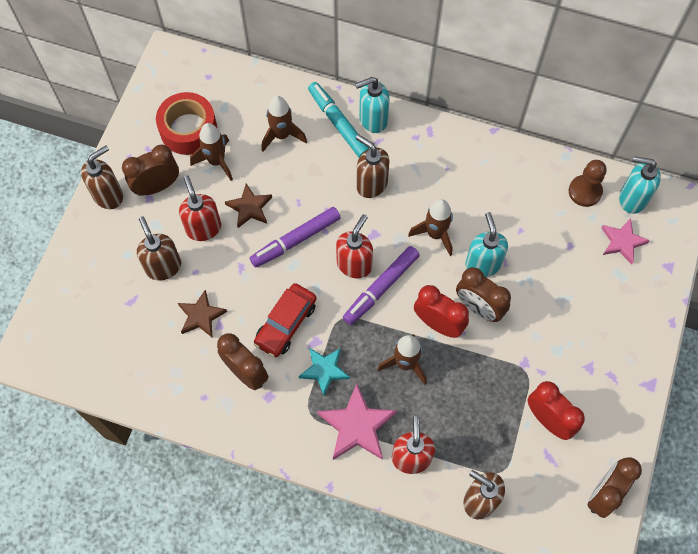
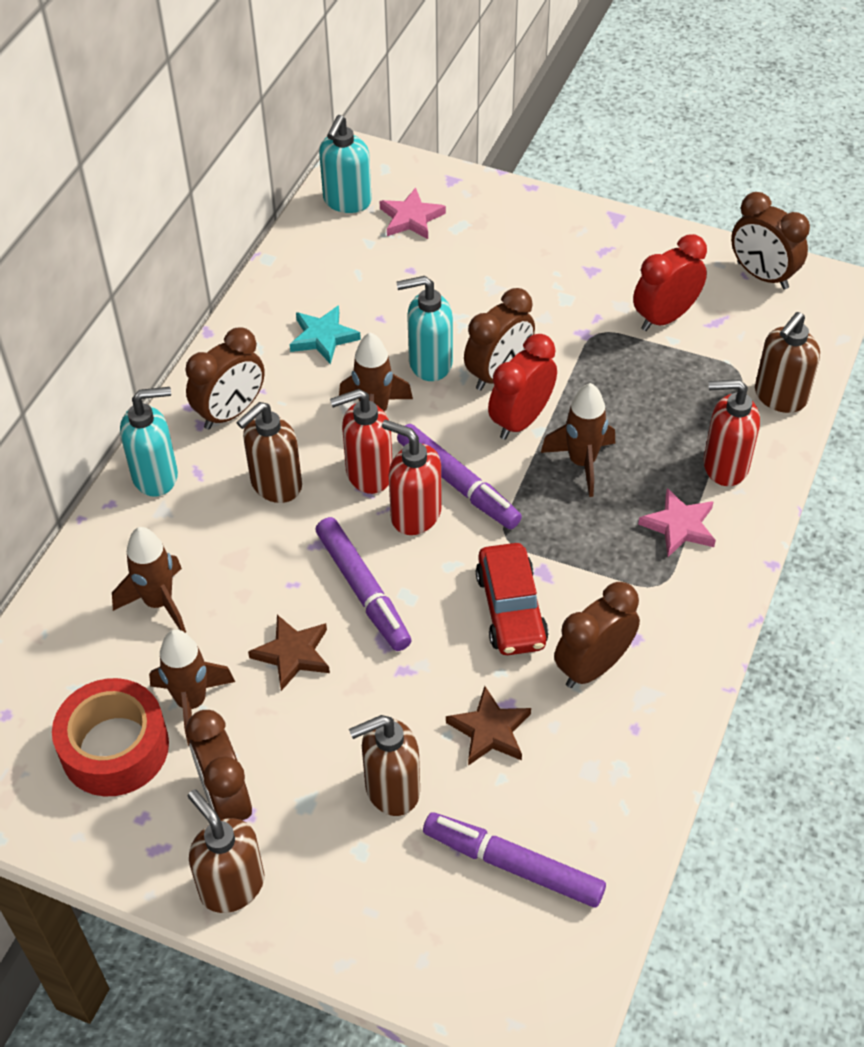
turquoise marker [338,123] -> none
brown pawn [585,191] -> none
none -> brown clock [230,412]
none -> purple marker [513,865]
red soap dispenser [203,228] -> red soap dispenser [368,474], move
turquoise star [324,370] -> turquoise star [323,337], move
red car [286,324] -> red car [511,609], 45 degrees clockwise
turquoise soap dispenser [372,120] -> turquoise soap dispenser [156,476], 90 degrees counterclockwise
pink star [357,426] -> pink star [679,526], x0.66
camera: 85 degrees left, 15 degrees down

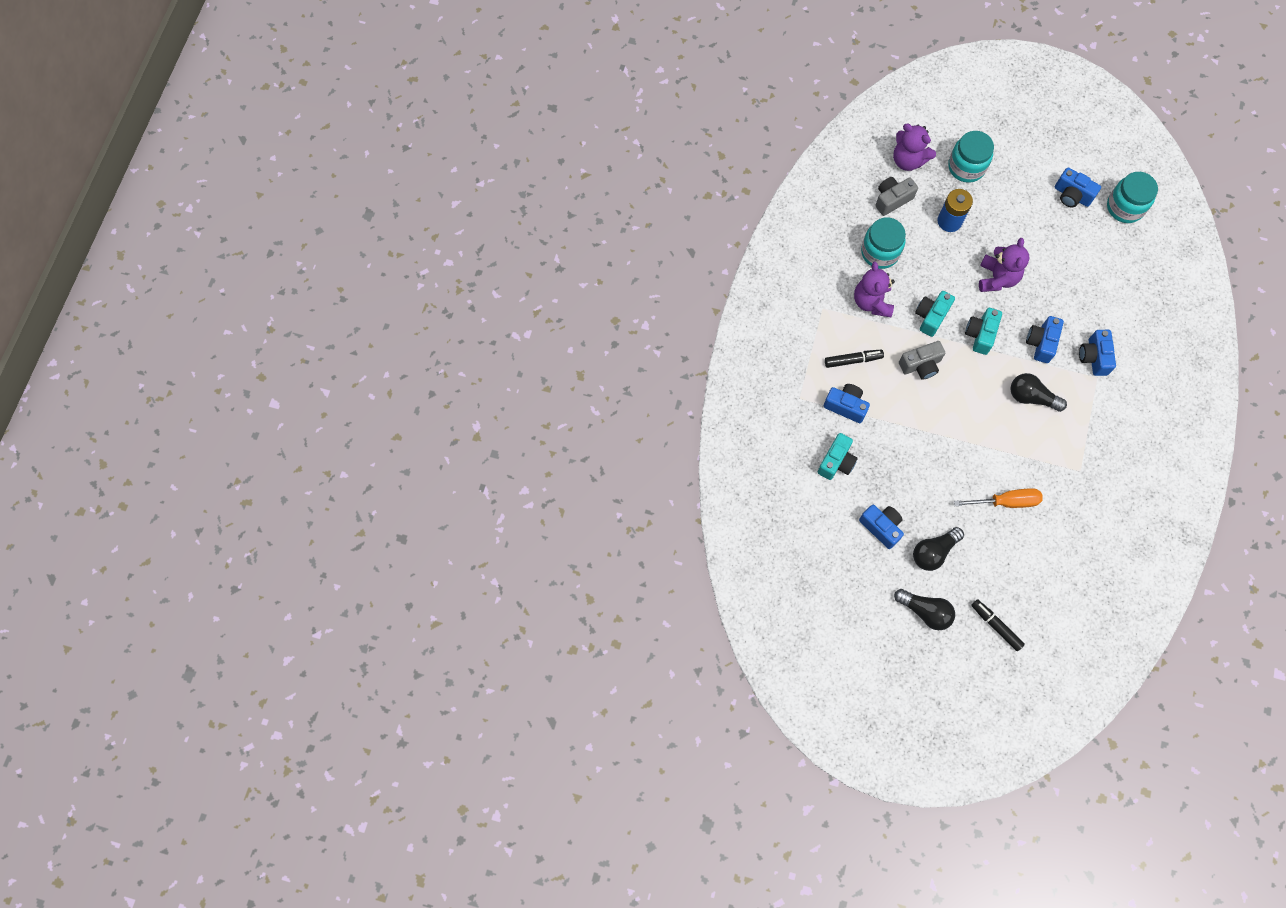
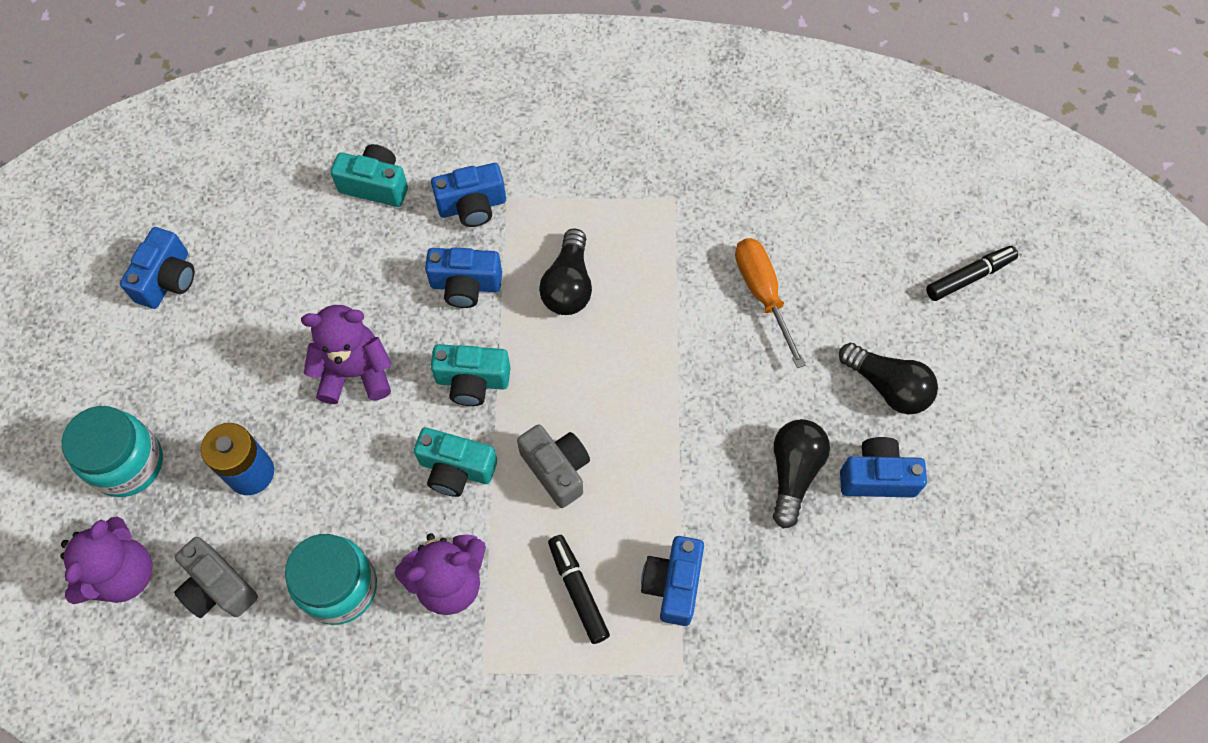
turquoise jar [1125,207] -> none
turquoise camera [836,462] -> turquoise camera [375,185], move
black light bulb [925,611] -> black light bulb [793,473], move
blue camera [881,527] -> blue camera [877,477], 60 degrees clockwise
black marker [996,626] -> black marker [969,277], 150 degrees counterclockwise
camera: 105 degrees left, 5 degrees down

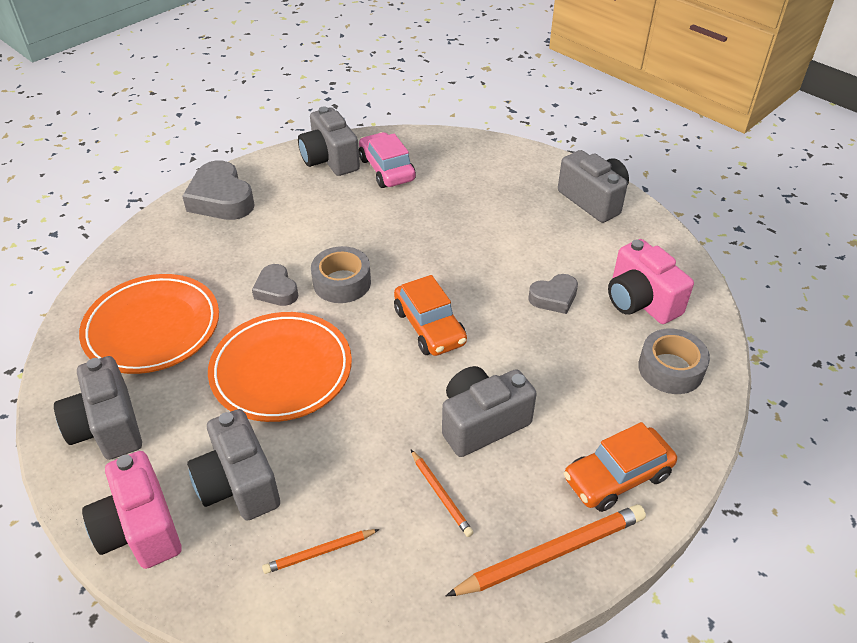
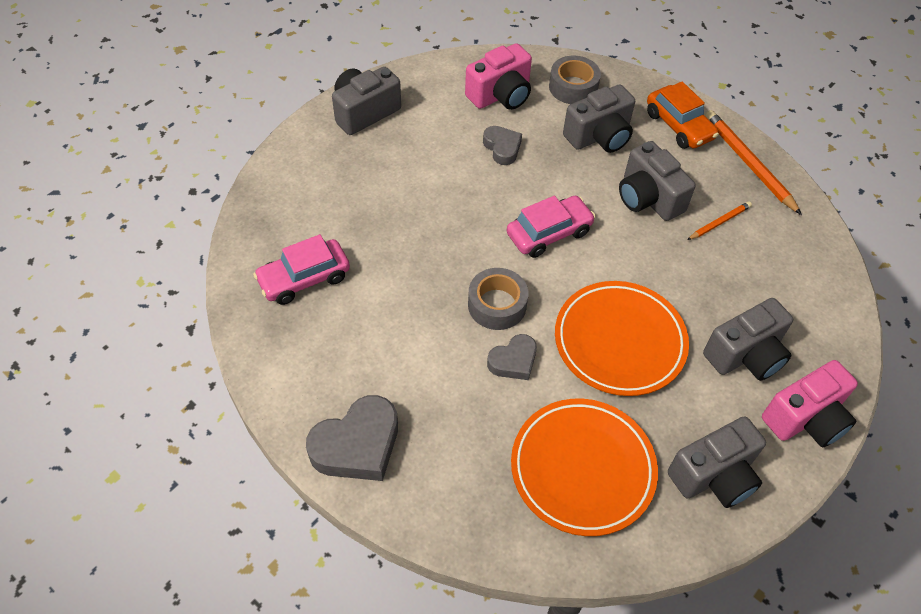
orange pencil [319,552] -> none
grey camera [330,160] -> grey camera [599,136], move
orange car [429,327] -> pink car [549,233]
camera: 95 degrees left, 10 degrees up

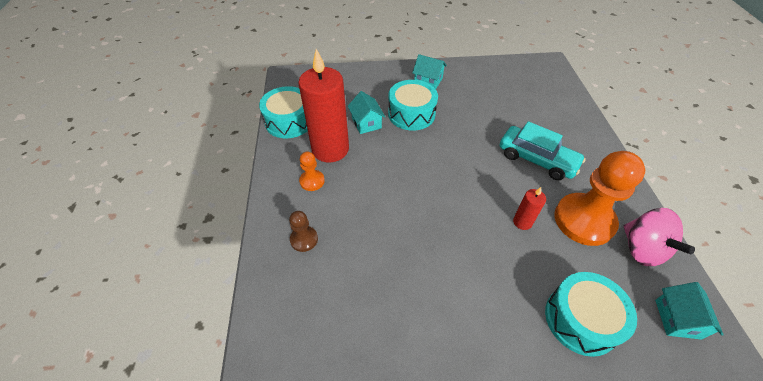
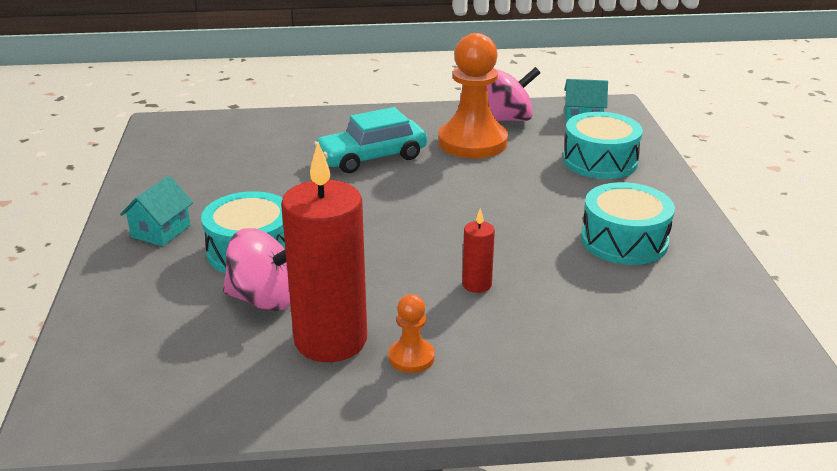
brown pawn [304,239] -> none
turquoise drum [289,121] -> turquoise drum [624,241], move
red candle [522,222] -> red candle [477,284], move
turquoise house [366,123] -> pink spinning top [264,299]
turquoise car [536,159] -> turquoise car [372,157], 150 degrees counterclockwise
camera: 90 degrees left, 20 degrees down

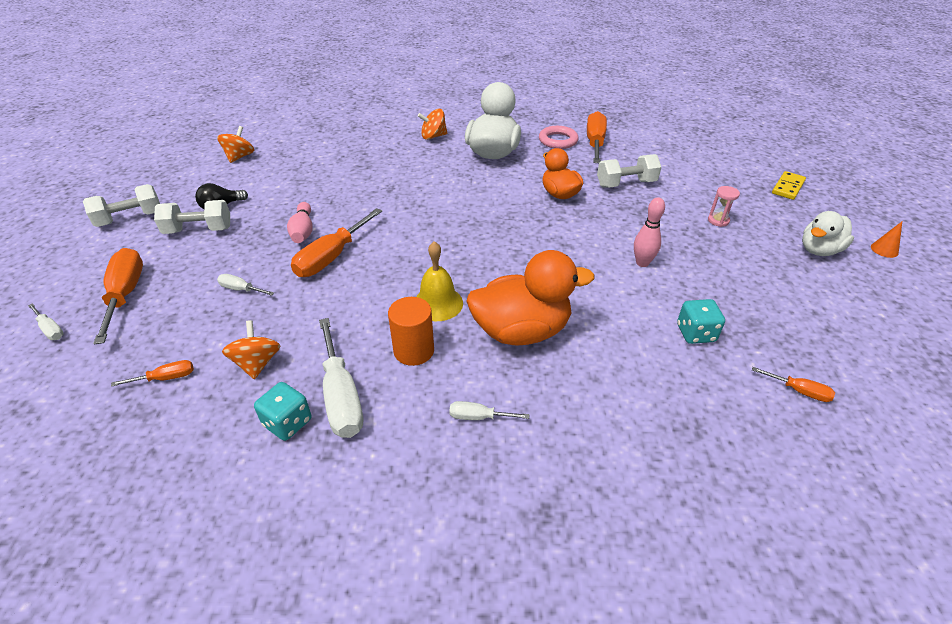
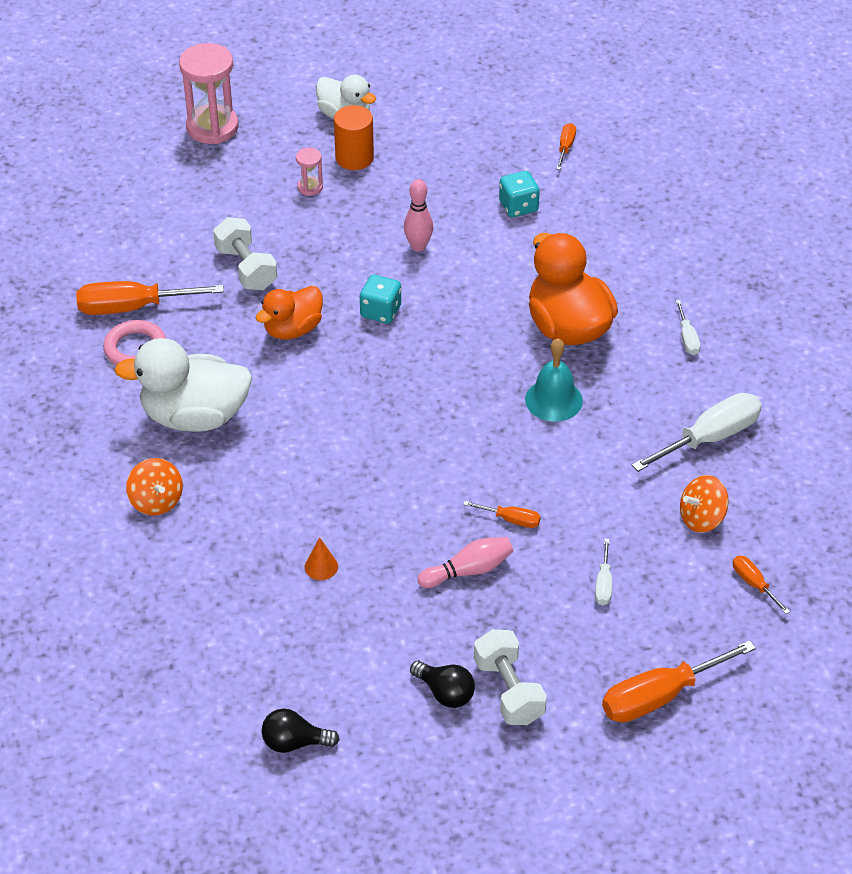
white screwdriver [50,329] -> none
white dumbbell [130,218] -> none
turquoise dice [287,423] -> turquoise dice [380,311], move
orange cylinder [414,350] -> orange cylinder [354,158], move
orange cone [884,249] -> orange cone [321,566], move
orange spinning top [239,157] -> black light bulb [294,742]
yellow domino [787,187] -> pink hourglass [212,127]
yellow bell [438,303] -> turquoise bell [553,400]
orange screwdriver [331,257] -> orange screwdriver [511,520], x0.49
camera: 105 degrees left, 5 degrees up

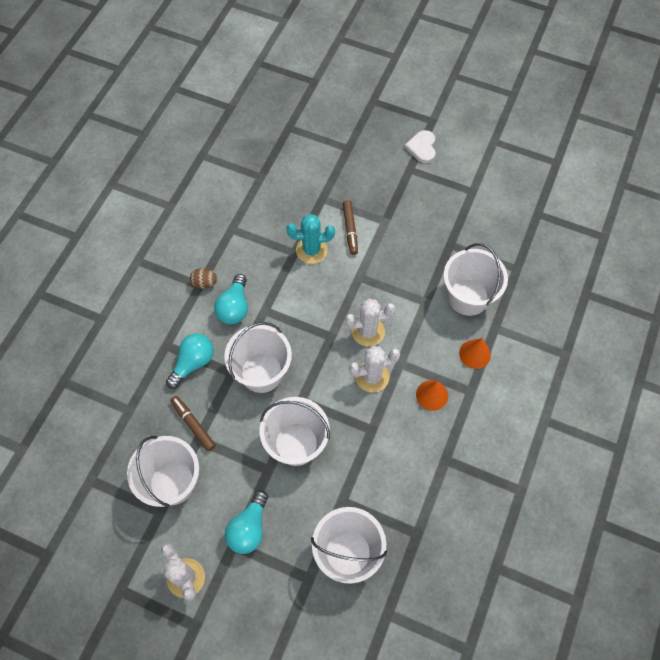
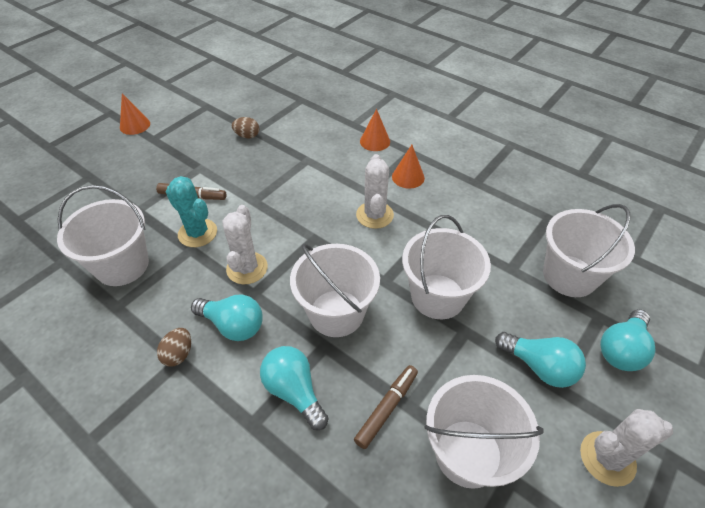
none -> brown egg [247,136]
none -> turquoise light bulb [621,349]
white cactus [368,331] -> white cactus [247,268], move
white bucket [468,297] -> white bucket [122,265], move
white heart [422,148] -> orange cone [135,125]
brown marker [193,424] -> brown marker [386,408], 150 degrees clockwise
turquoise cactus [311,250] -> turquoise cactus [197,233], 60 degrees counterclockwise
camera: 75 degrees left, 15 degrees down

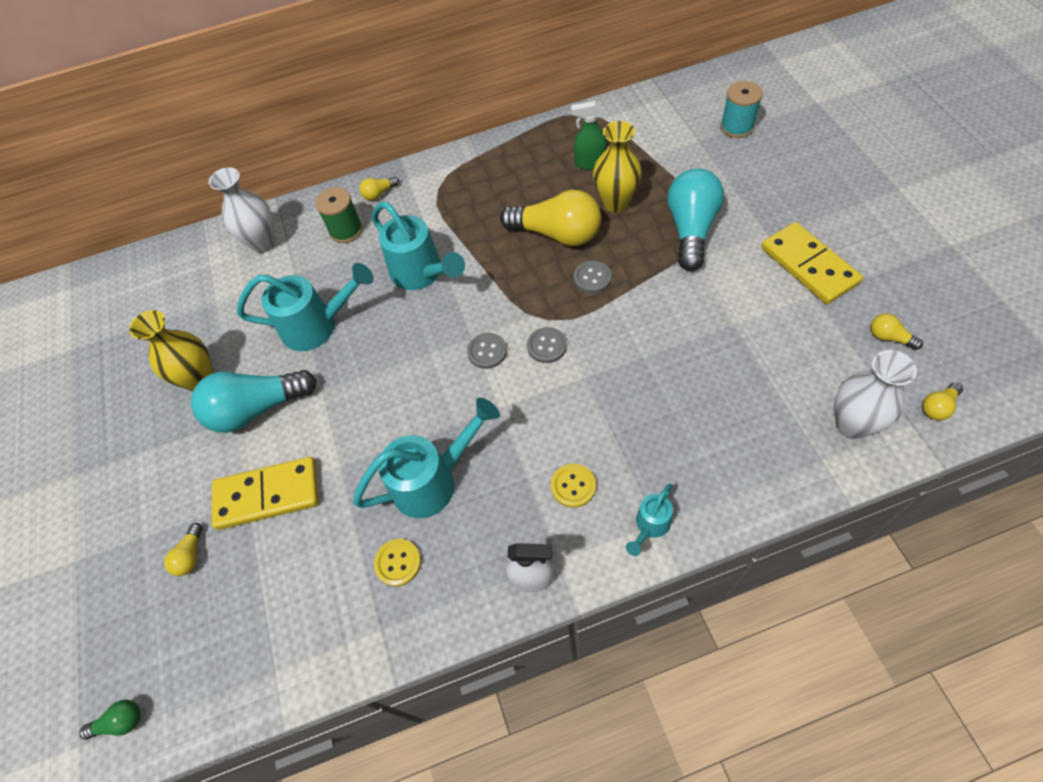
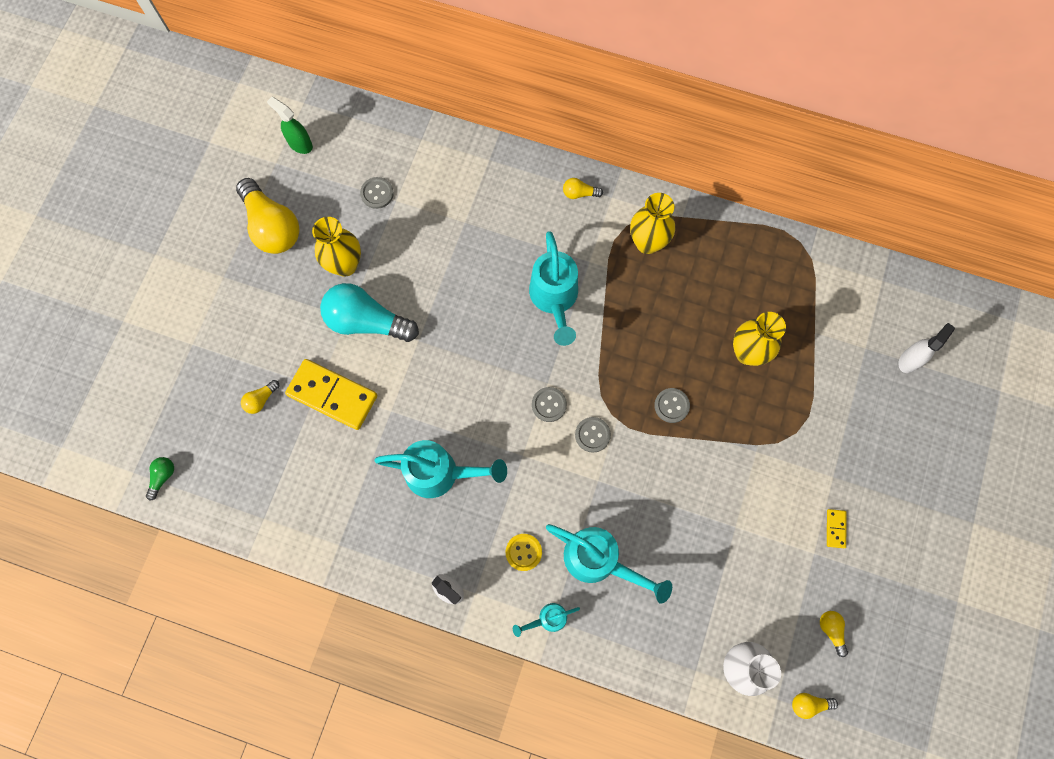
white vase [263,243] -> none
green spool [346,230] -> none
yellow button [398,563] -> none
turquoise light bulb [691,229] -> none
none -> grey button [377,193]
none -> yellow vase [647,243]
turquoise watering can [318,326] -> turquoise watering can [599,561], move
yellow light bulb [557,234] -> yellow light bulb [272,226], move
green spray bottle [589,163] -> green spray bottle [300,144], move
turquoise spool [737,127] -> white spray bottle [910,360]
green light bulb [120,722] -> green light bulb [163,477], 90 degrees counterclockwise
yellow domino [809,265] -> yellow domino [835,528], x0.43
camera: 30 degrees right, 15 degrees up

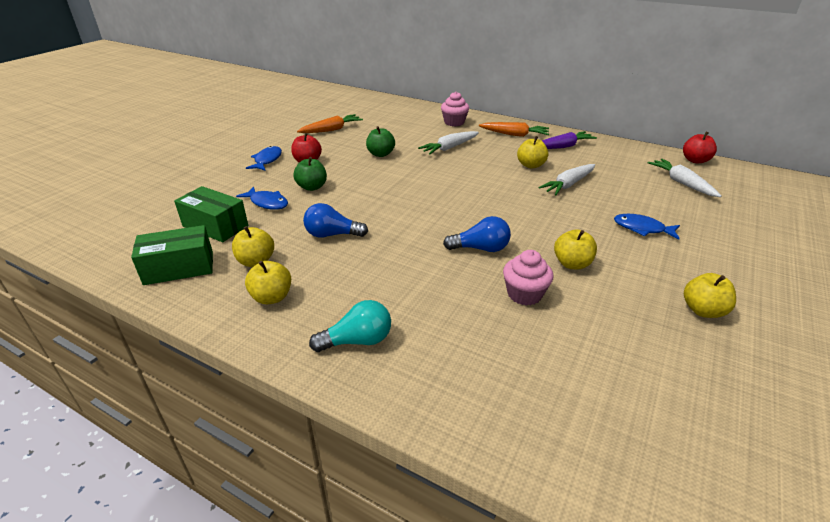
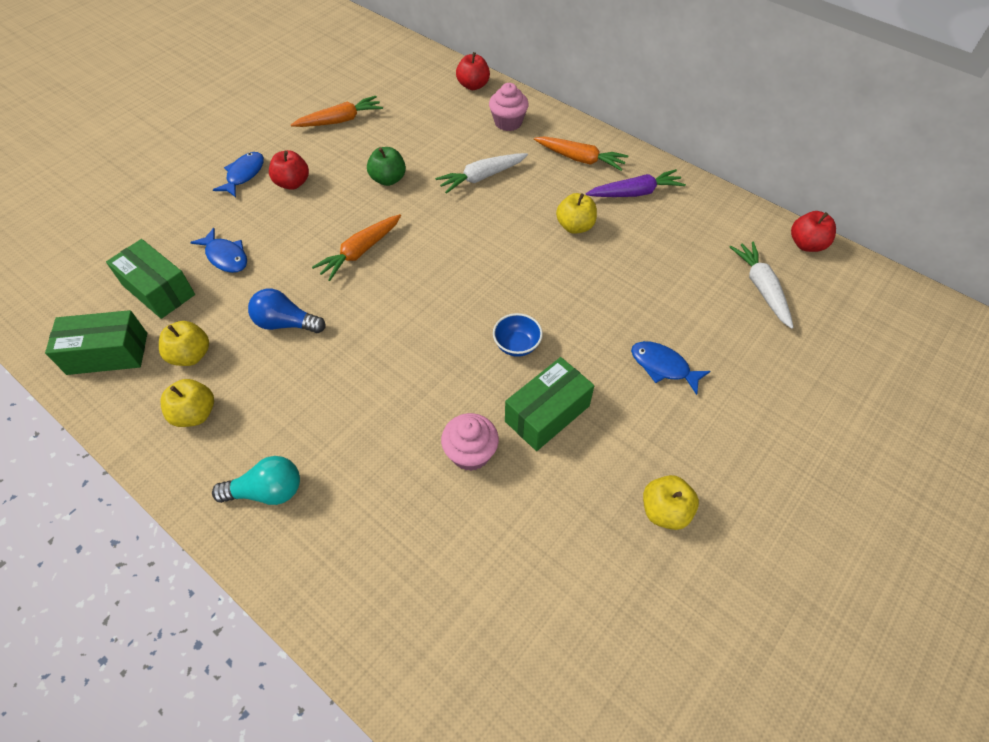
green apple [312,187] -> none
blue light bulb [481,248] -> none
white carrot [568,185] -> none
none -> orange carrot [360,252]
none -> red apple [473,85]
none -> blue bowl [517,345]
yellow apple [572,264] -> green box [547,413]
camera: 10 degrees right, 20 degrees up

